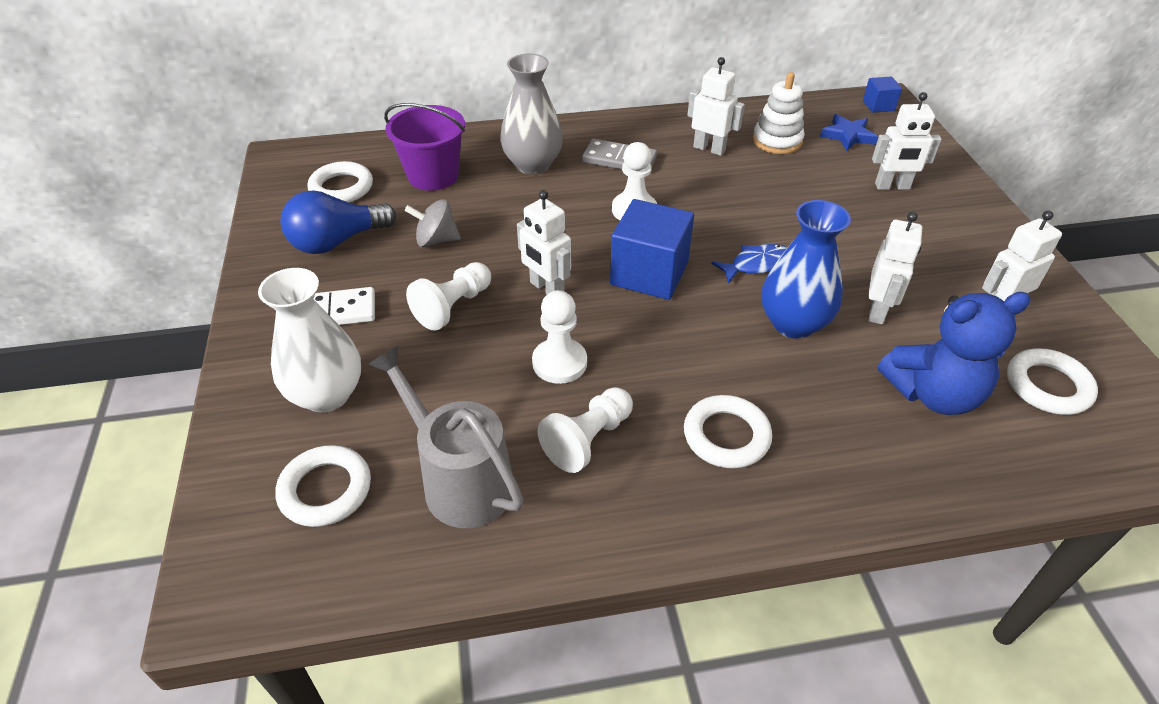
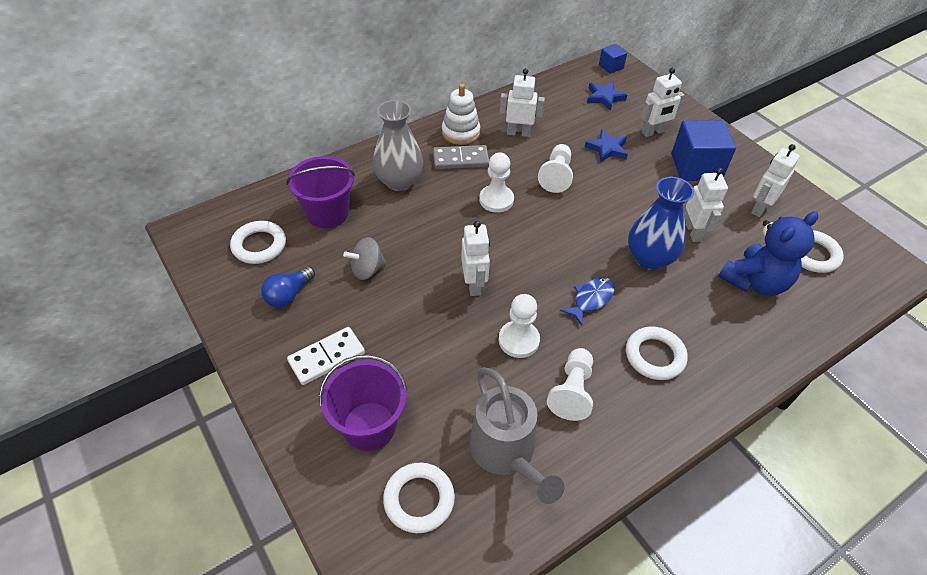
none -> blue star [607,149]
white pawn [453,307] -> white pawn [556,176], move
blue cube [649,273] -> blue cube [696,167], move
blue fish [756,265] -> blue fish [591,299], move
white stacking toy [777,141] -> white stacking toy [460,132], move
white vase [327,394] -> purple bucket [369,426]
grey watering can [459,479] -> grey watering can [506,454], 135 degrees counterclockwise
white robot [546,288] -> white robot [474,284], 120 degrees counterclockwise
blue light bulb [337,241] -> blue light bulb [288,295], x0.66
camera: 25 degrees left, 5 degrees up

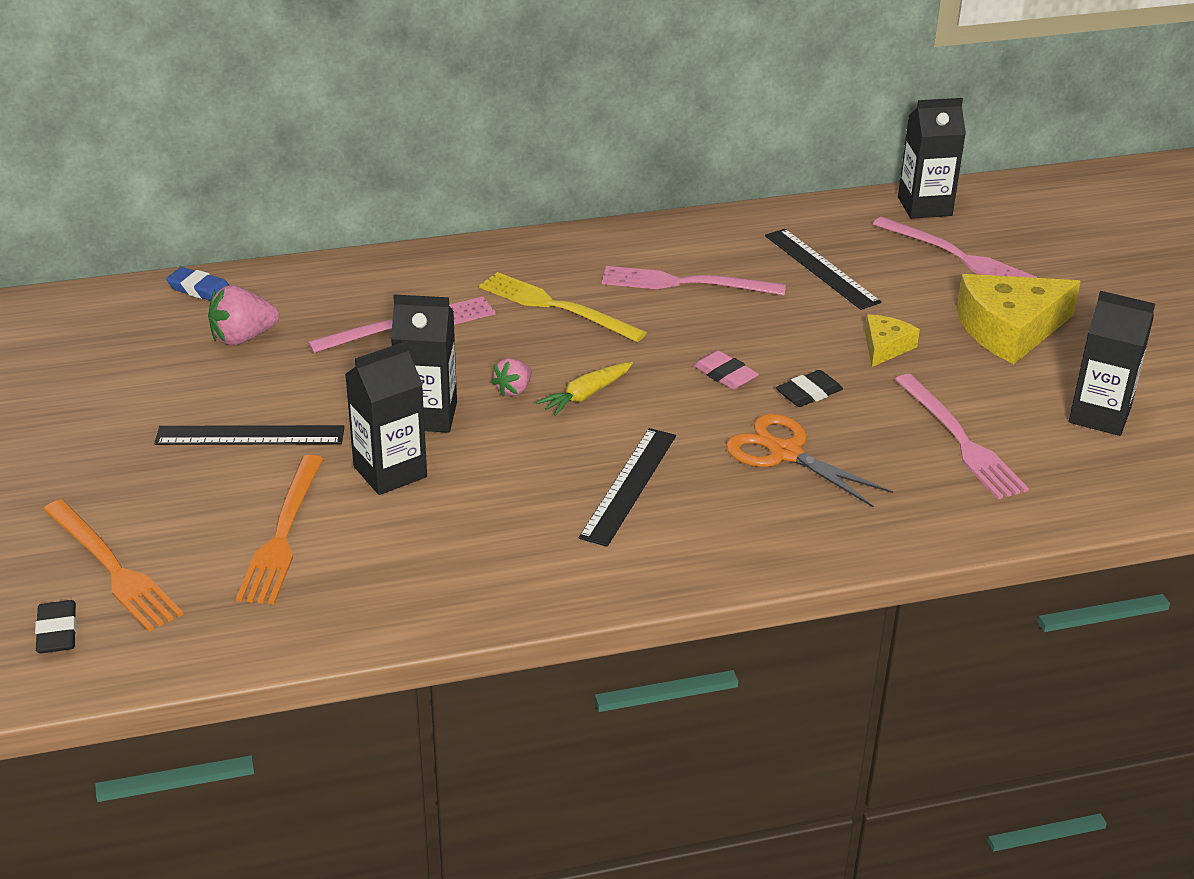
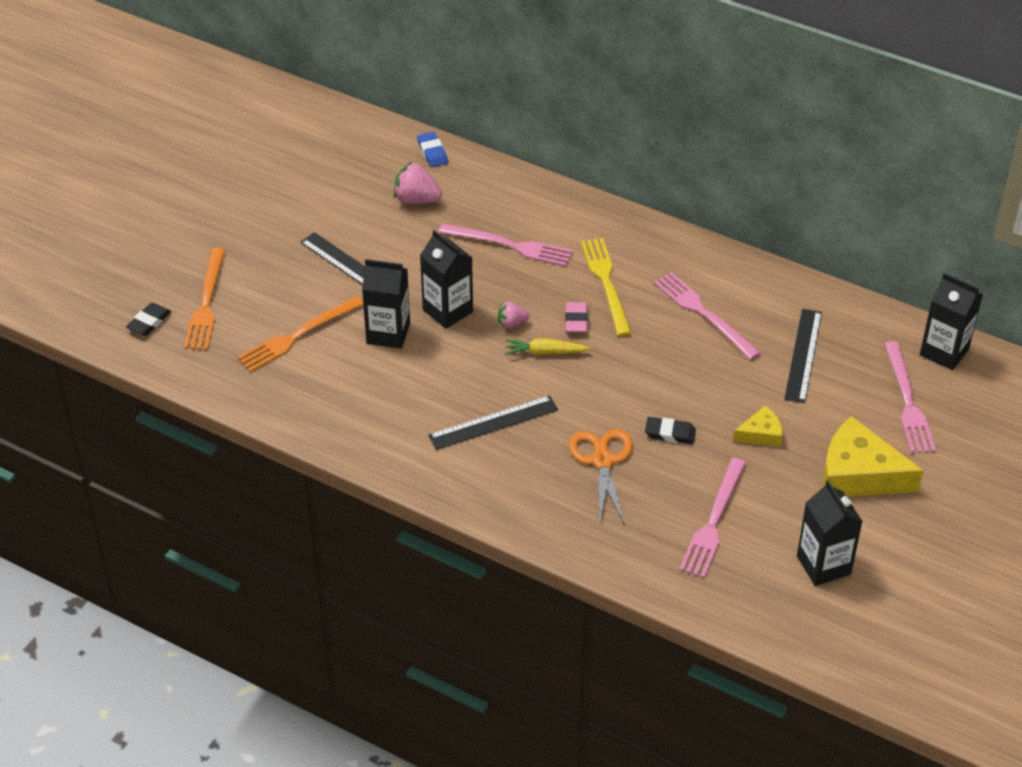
pink eraser [725,375] -> pink eraser [576,320], move
camera: 45 degrees right, 10 degrees up

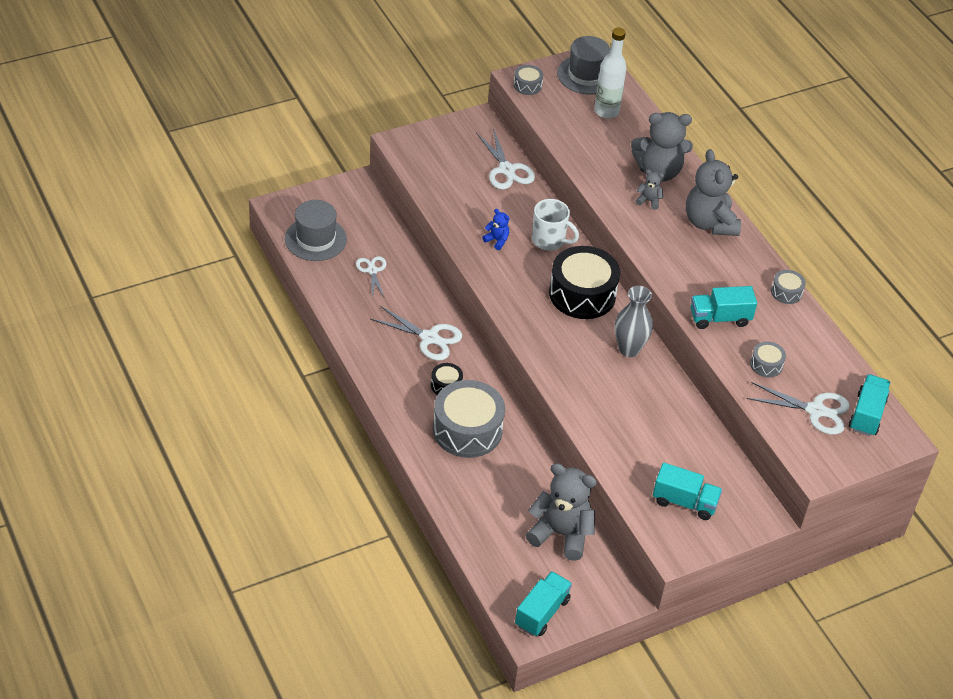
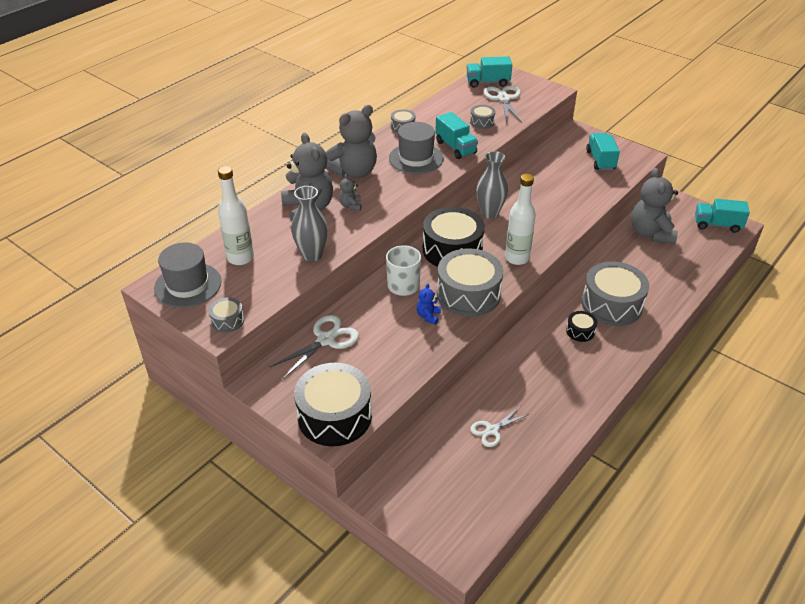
white scissors [429,338] -> none
none -> grey vase [312,255]
none -> black drum [334,416]
none -> grey drum [468,294]
none -> white bottle [517,258]
grey hat [315,239] -> grey hat [416,158], move
camera: 110 degrees left, 5 degrees down

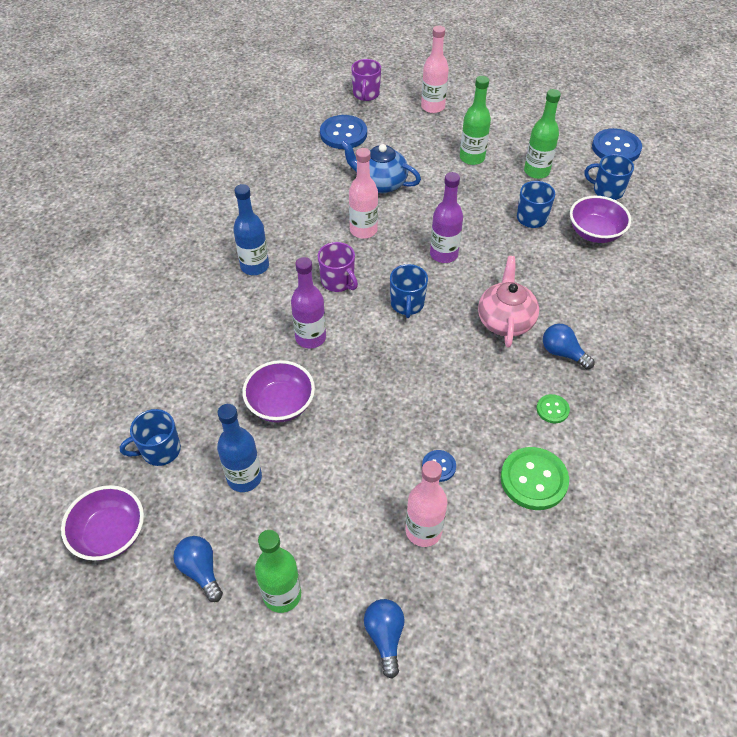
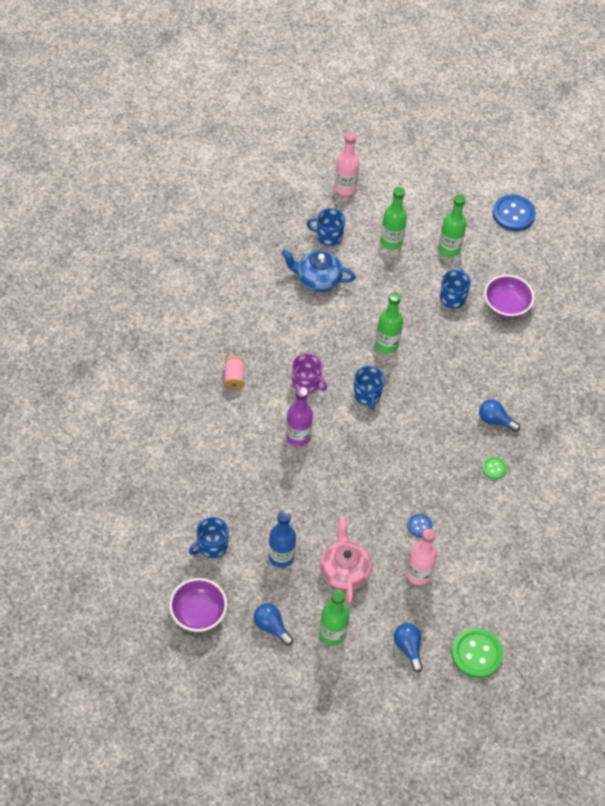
purple bowl [281,404] -> none
blue button [343,134] -> none
pink bottle [363,230] -> none
purple mug [366,94] -> none
pink teapot [505,320] -> pink teapot [344,571], move
green button [533,479] -> green button [476,654], move
blue mug [607,191] -> blue mug [328,236], move
blue bottle [255,266] -> pink spool [234,378]
purple bottle [444,254] -> green bottle [386,344]
camera: 15 degrees left, 5 degrees up

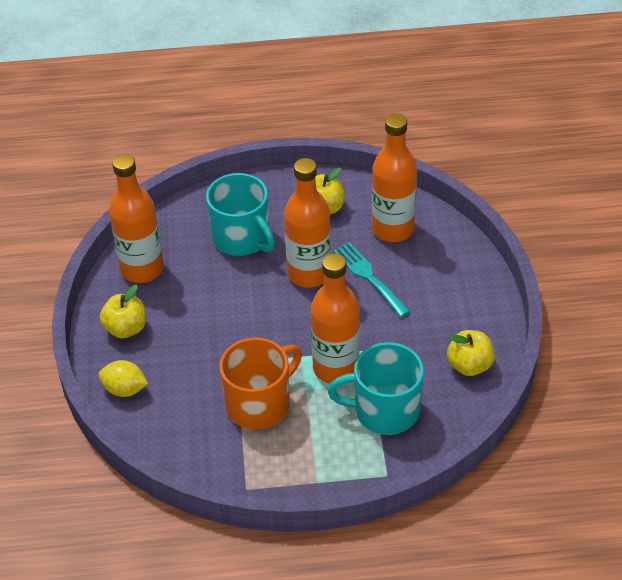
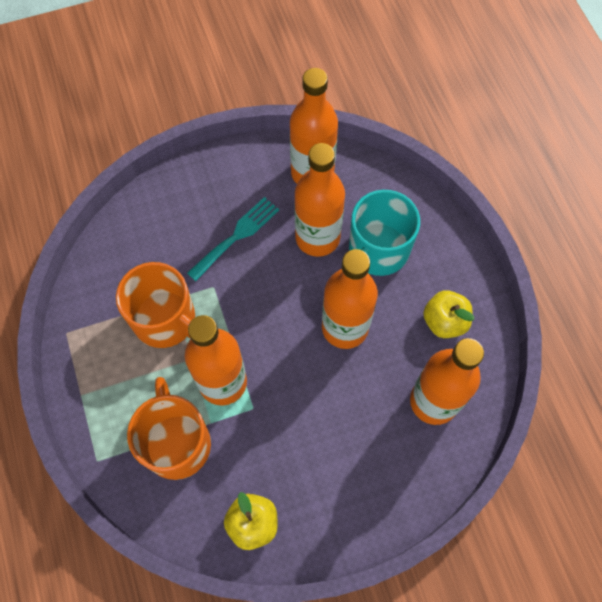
yellow lemon [125,389] -> none
yellow apple [126,328] -> none
none -> orange bottle [317,238]
turquoise fork [369,277] -> turquoise fork [237,236], move
turquoise mug [385,410] -> orange mug [177,443]
camera: 75 degrees right, 20 degrees up

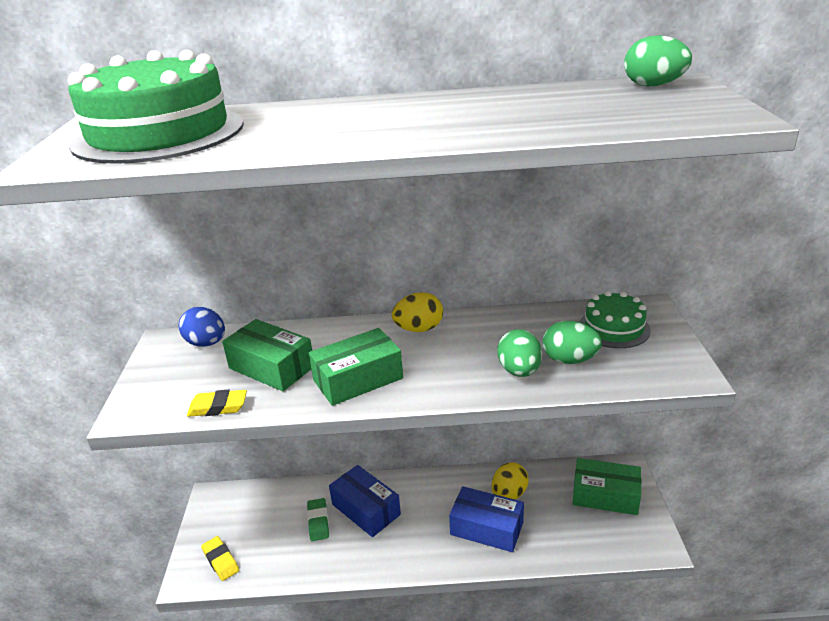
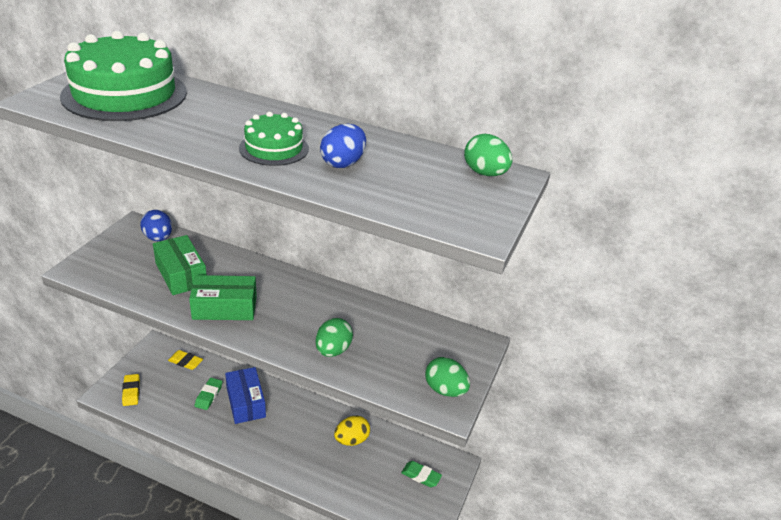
yellow egg [419,329] -> none
blue box [487,528] -> none
none -> blue egg [343,163]
yellow eraser [218,407] -> yellow eraser [185,362], move
green egg [569,360] -> green egg [445,390], move
green cake [614,328] -> green cake [274,148], move
green box [605,496] -> green eraser [421,476]
camera: 20 degrees right, 5 degrees up

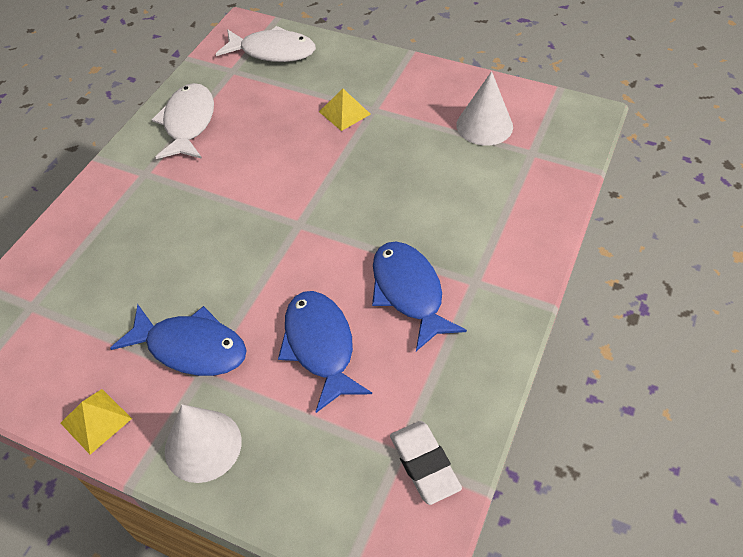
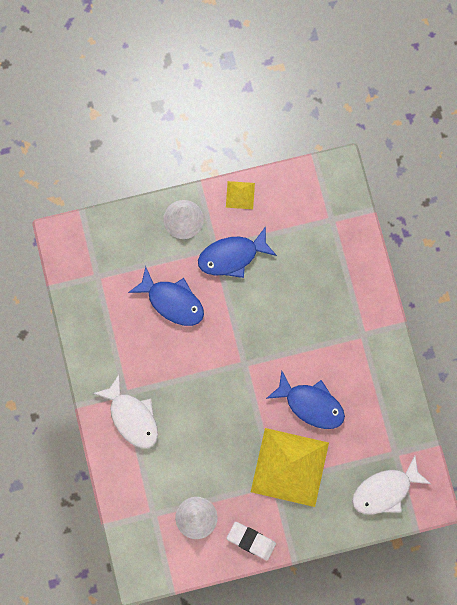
white fish [188,123] -> white fish [132,417], move
blue fish [409,292] -> blue fish [311,404], move
white eraser [424,464] -> white eraser [251,541], move
yellow pyramid [344,112] -> yellow pyramid [290,467], x2.31
camera: 140 degrees right, 25 degrees up

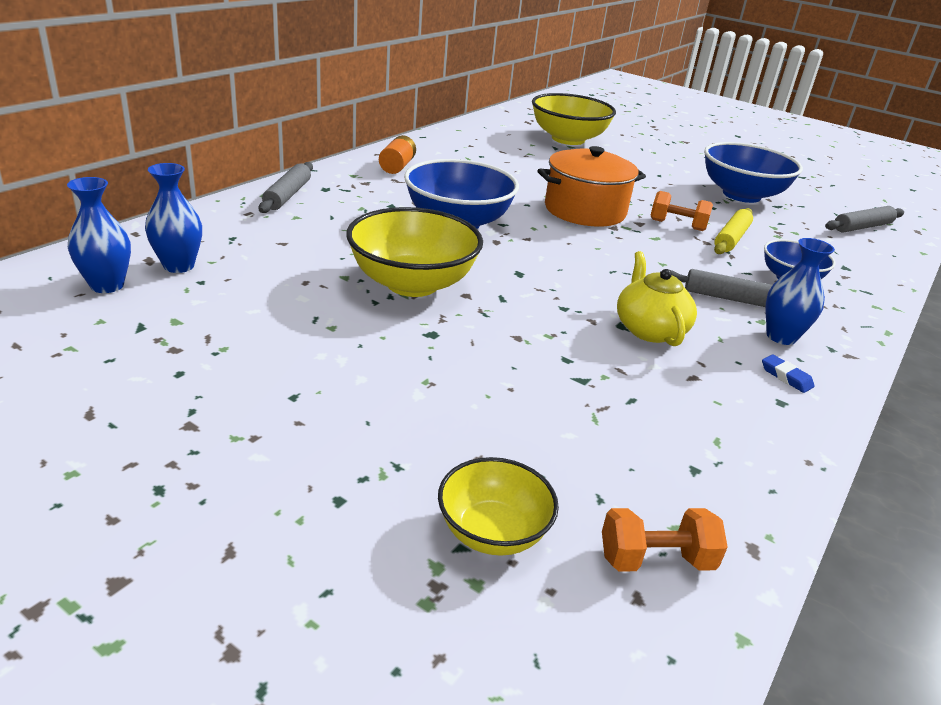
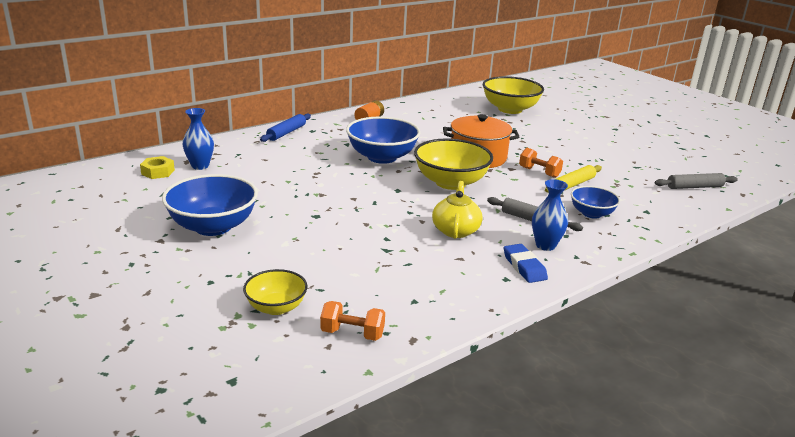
yellow bowl [412,283] -> yellow bowl [450,182], move
blue bowl [741,195] -> blue bowl [213,226], move
blue vase [107,285] -> yellow nut [158,172]
grey rolling pin [288,195] -> blue rolling pin [286,133]
blue eraser [786,377] -> blue eraser [524,267], x1.64
camera: 20 degrees right, 5 degrees down

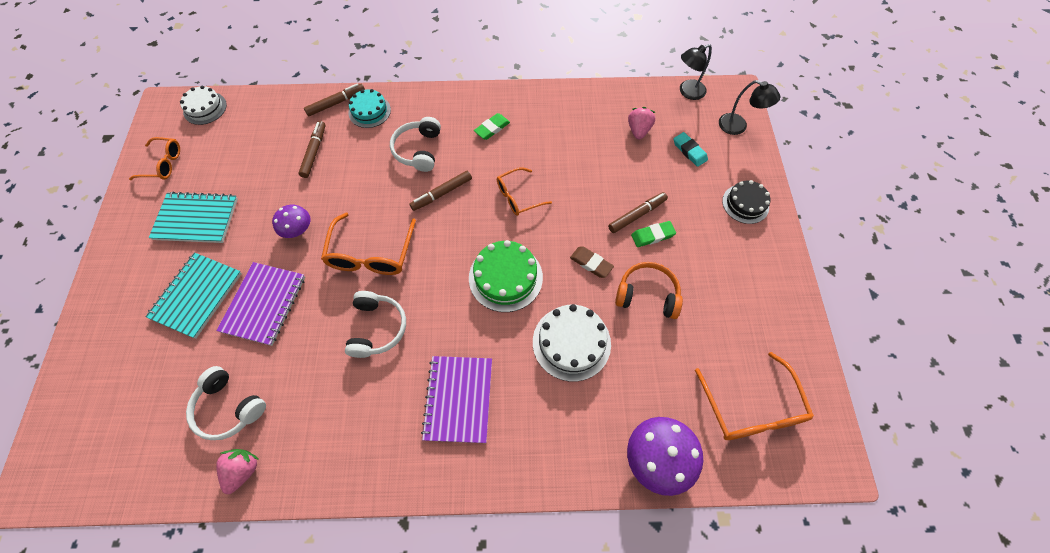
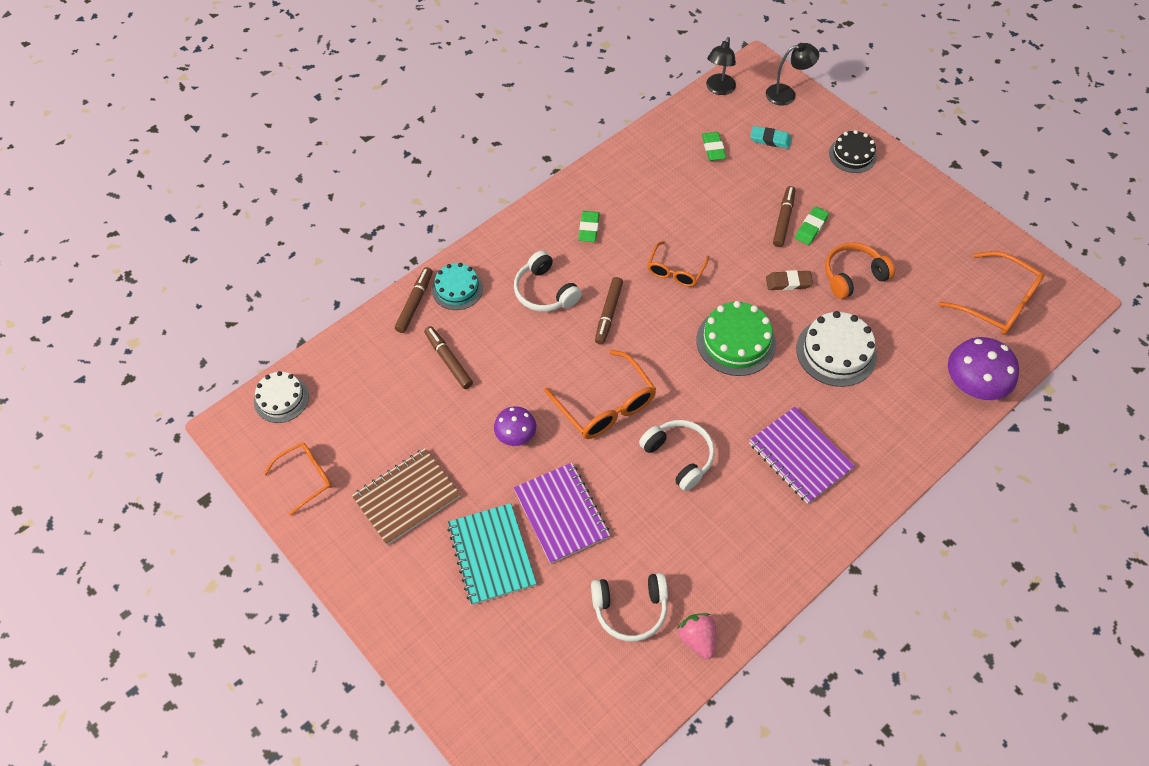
pink strawberry [638,130] -> green eraser [713,148]
turquoise notebook [196,219] -> brown notebook [407,497]
camera: 40 degrees left, 5 degrees down

